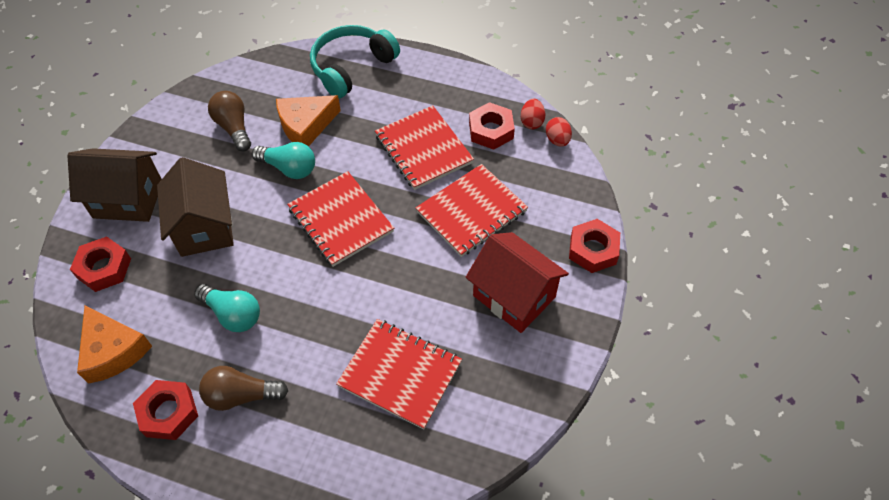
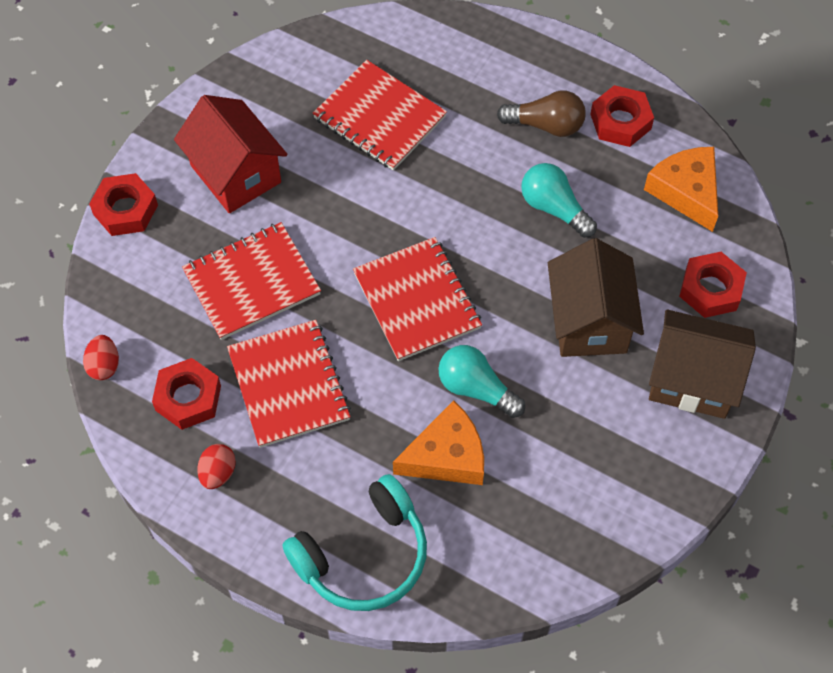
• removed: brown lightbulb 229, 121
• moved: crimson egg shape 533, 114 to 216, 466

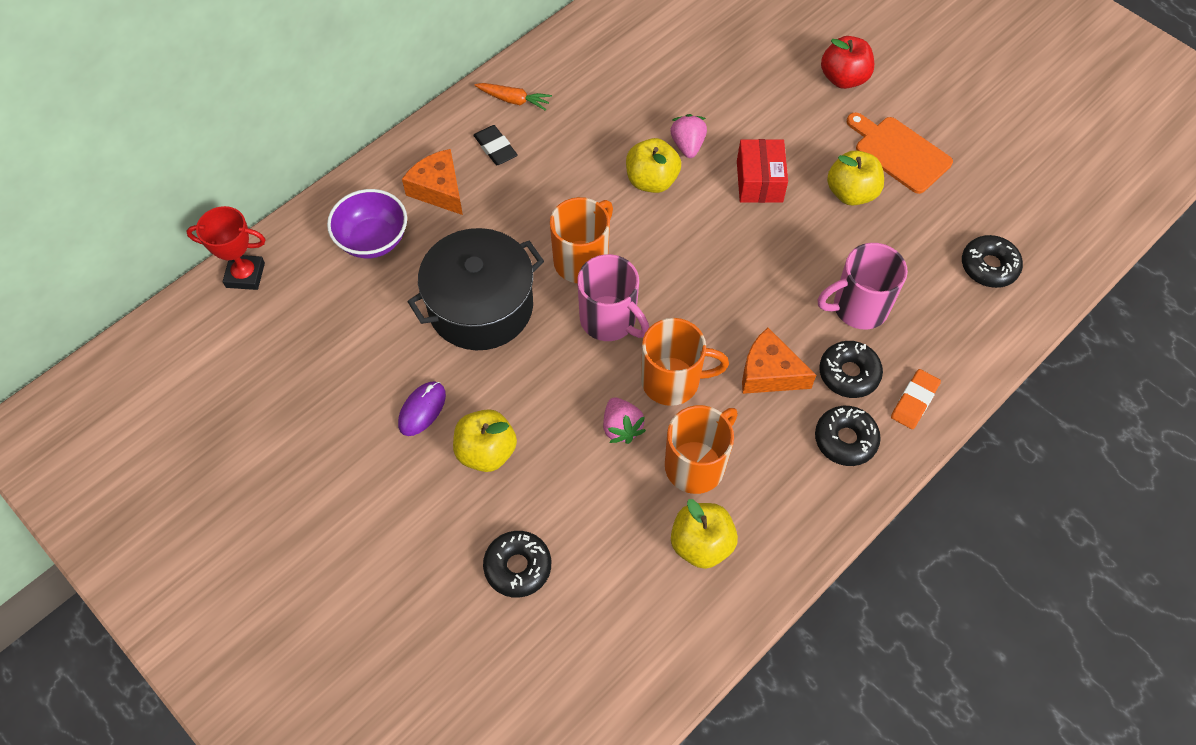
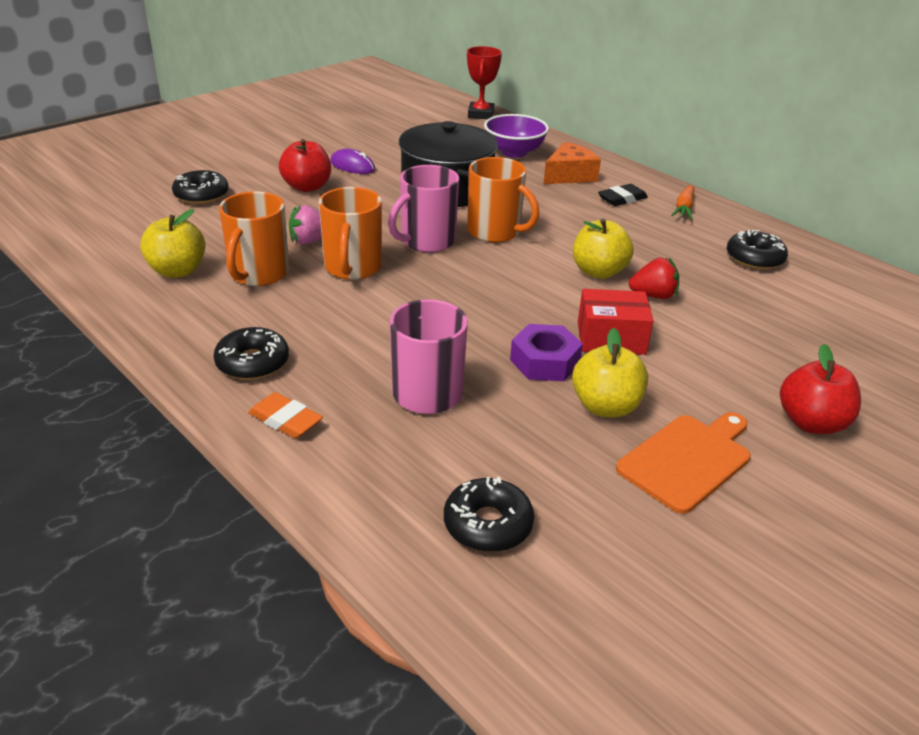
• recoloured: rose-pink strawberry 688, 136 to crimson strawberry 654, 278
• removed: bright orange piece of cheese 779, 361
• moved: jet-black donut 851, 369 to 757, 250
• turned: bright orange mug 701, 449 = 254, 238 60 degrees clockwise
• recoloured: golden toy apple 485, 440 to crimson toy apple 305, 165
• added: purple nut 546, 352

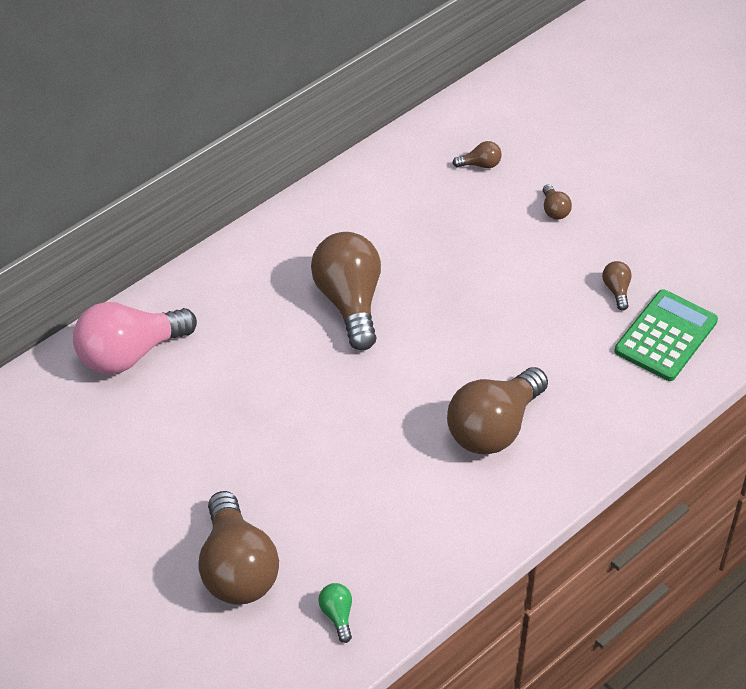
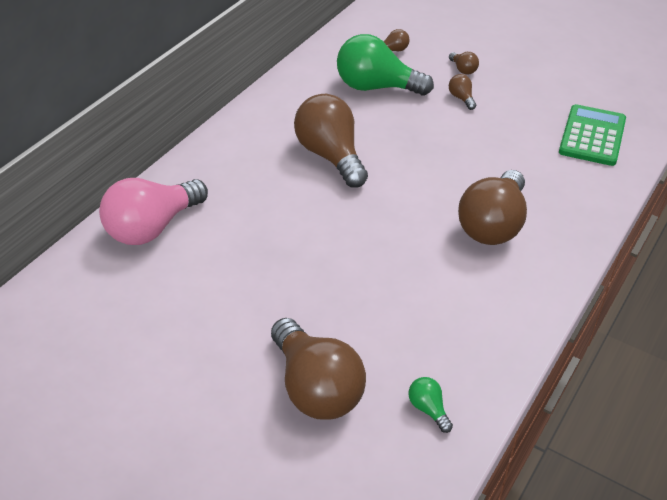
• moved: brown lightbulb 617, 286 to 462, 92
• added: emerald lightbulb 385, 65

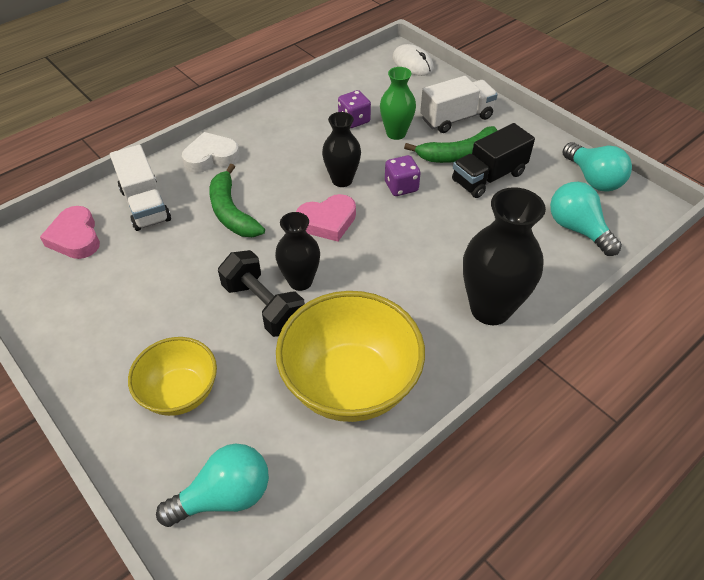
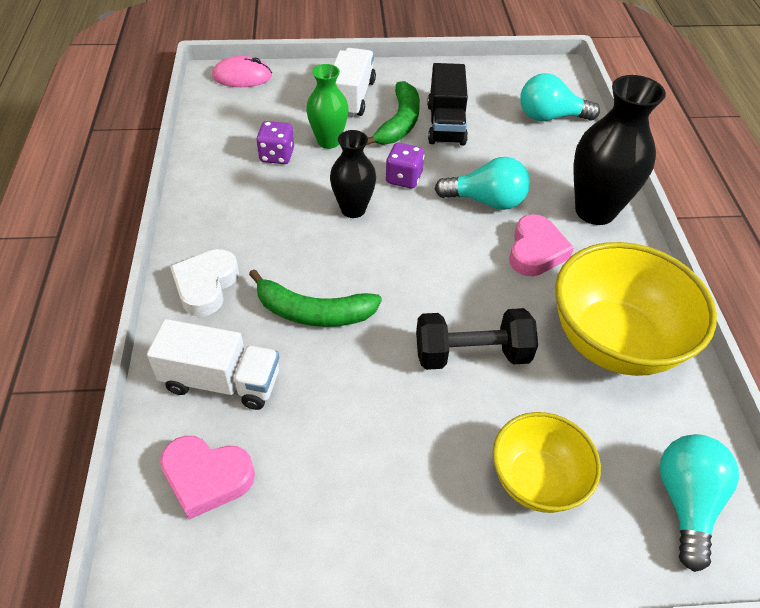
• recoloured: snow-white PC mouse 413, 60 to rose-pink PC mouse 242, 71
• moved: turquoise lightbulb 597, 166 to 482, 183
• moved: rose-pink heart 326, 218 to 541, 245
• removed: jet-black flower vase 297, 251

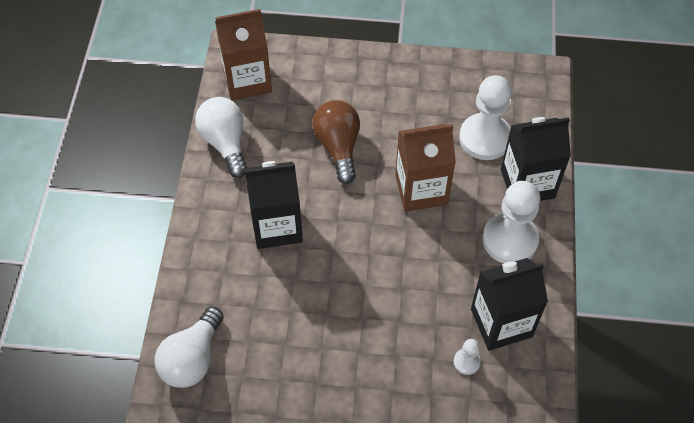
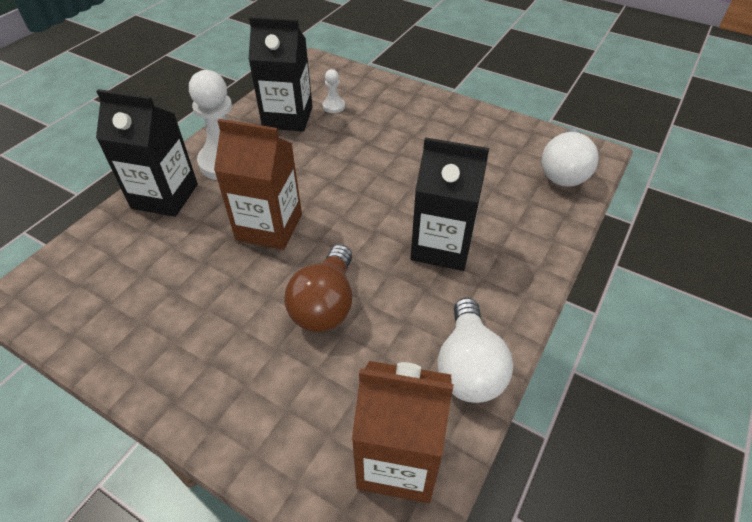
• removed: snow-white chess pawn 485, 117
• turned: snow-white lightbulb 189, 347 = 570, 158 150 degrees clockwise

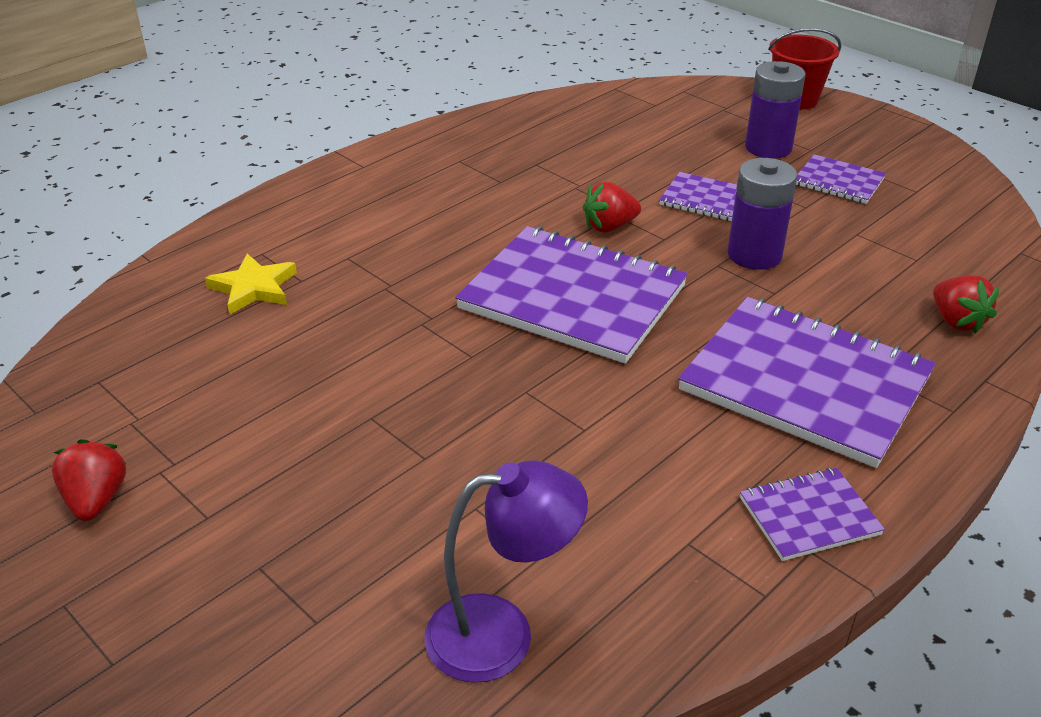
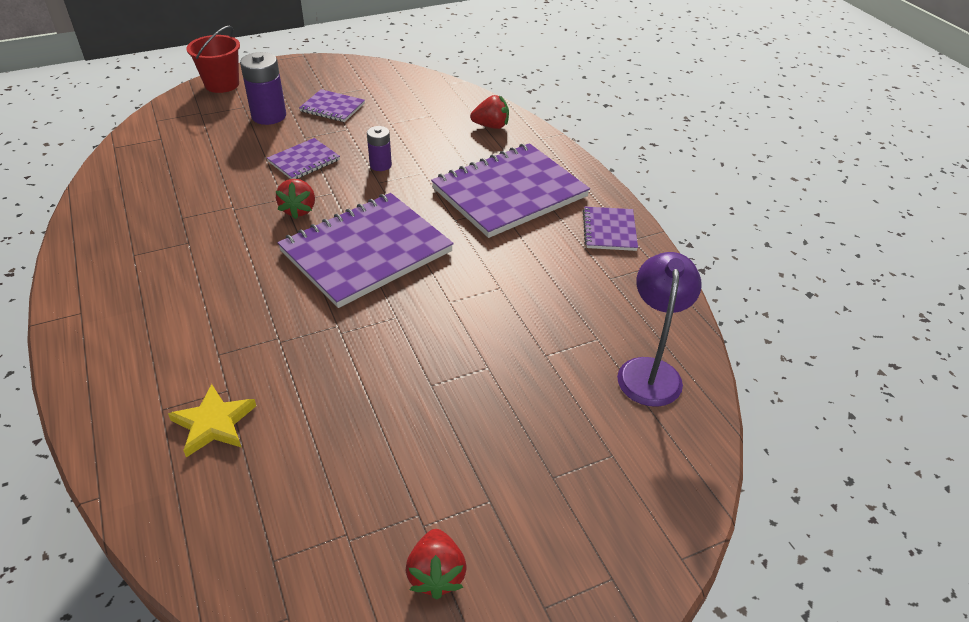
• turned: purple notebook 841, 179 = 332, 105 60 degrees clockwise
• resized: purple AA battery 762, 214 = 379, 148 x0.59
• turned: crimson strawberry 89, 480 = 436, 564 105 degrees counterclockwise

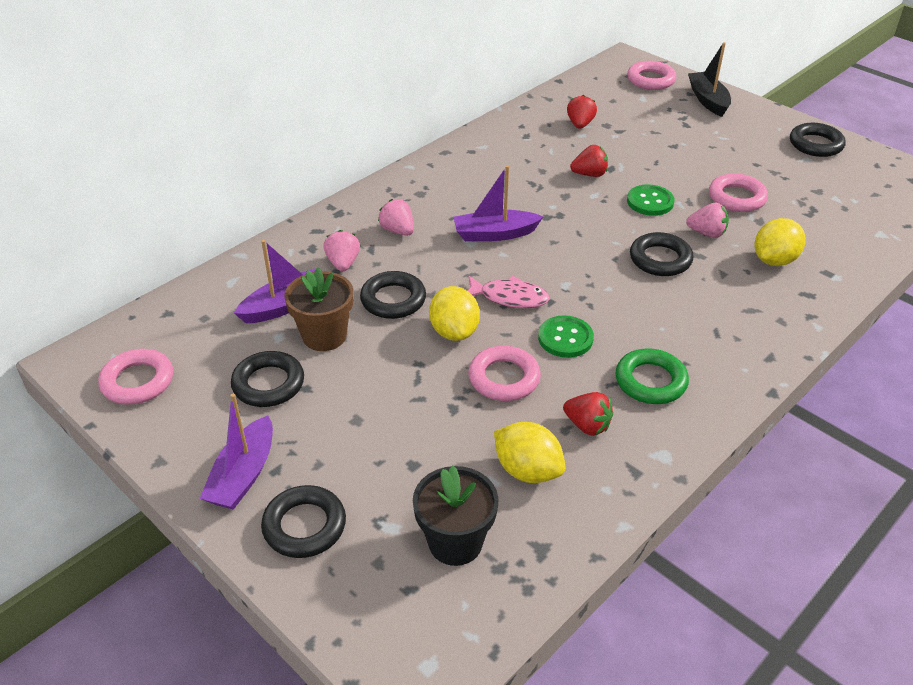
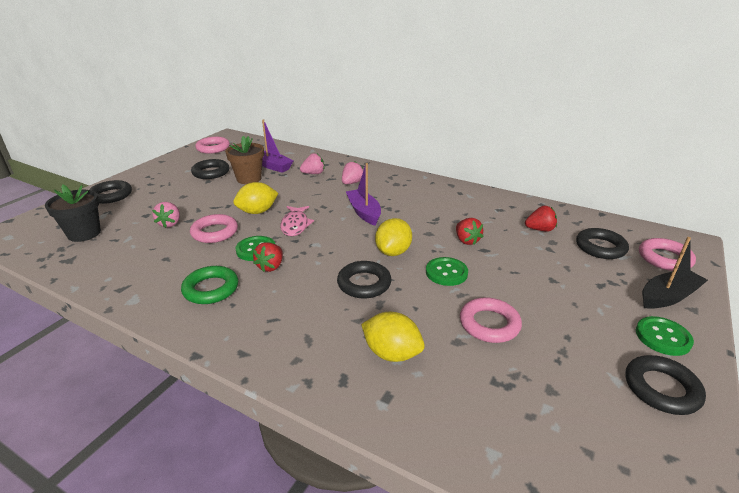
• moved: rose-pink strawberry 707, 220 to 166, 215
• moved: jet-black ring 393, 295 to 602, 243
• moved: crimson strawberry 588, 414 to 268, 257
• removed: purple boat 236, 452
• moved: golden toy lemon 529, 452 to 393, 237
• added: emerald shirt button 665, 336

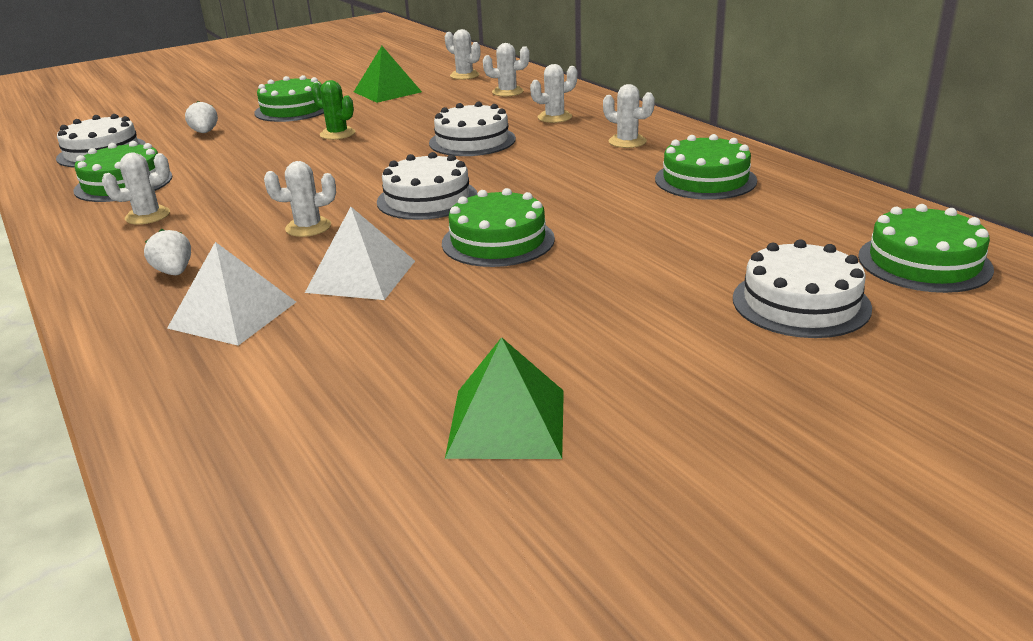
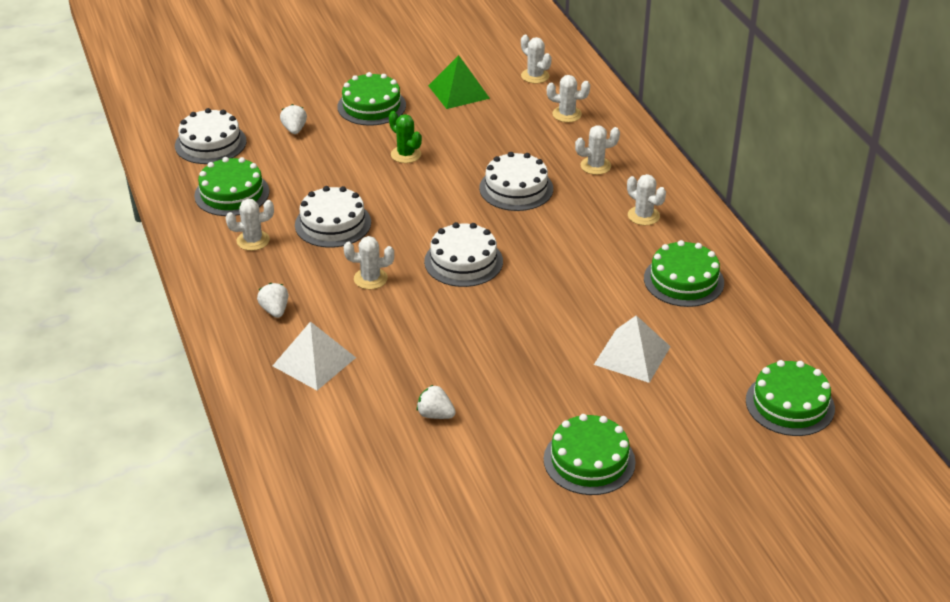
• moved: emerald layer cake 498, 227 to 590, 454
• moved: snow-white pyramid shape 360, 253 to 632, 349
• moved: snow-white layer cake 802, 288 to 333, 217
• removed: emerald pyramid shape 504, 398
• added: snow-white strawberry 436, 402

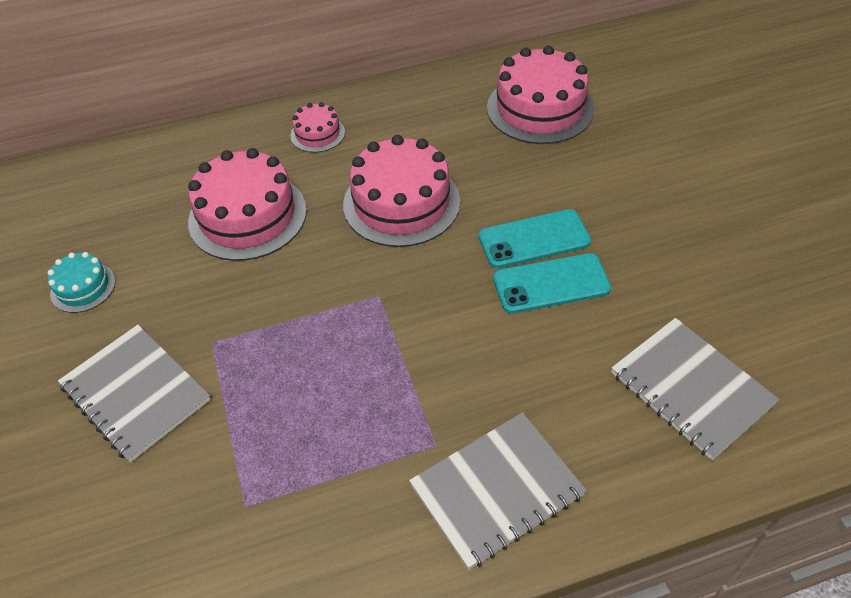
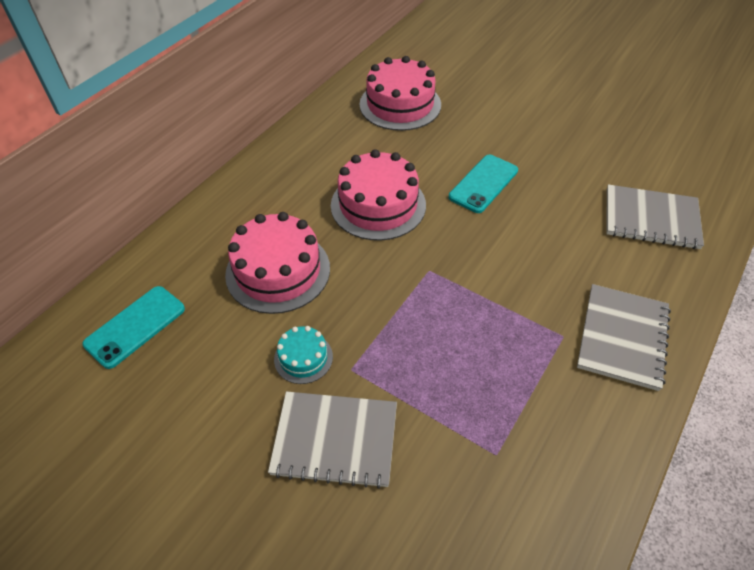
• removed: rose-pink layer cake 317, 127
• moved: turquoise layer cake 81, 282 to 303, 355
• moved: turquoise mobile phone 552, 283 to 133, 327

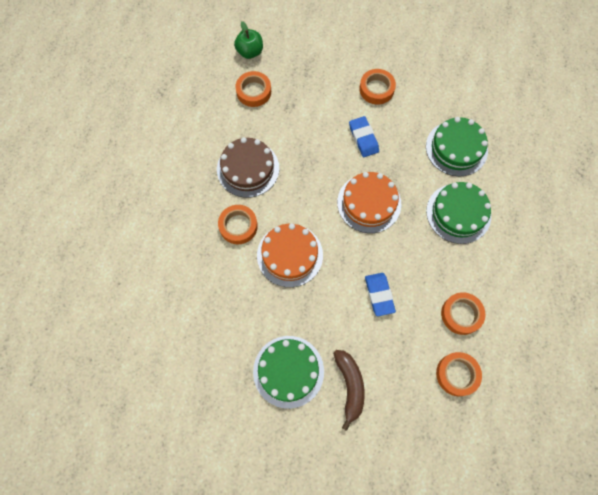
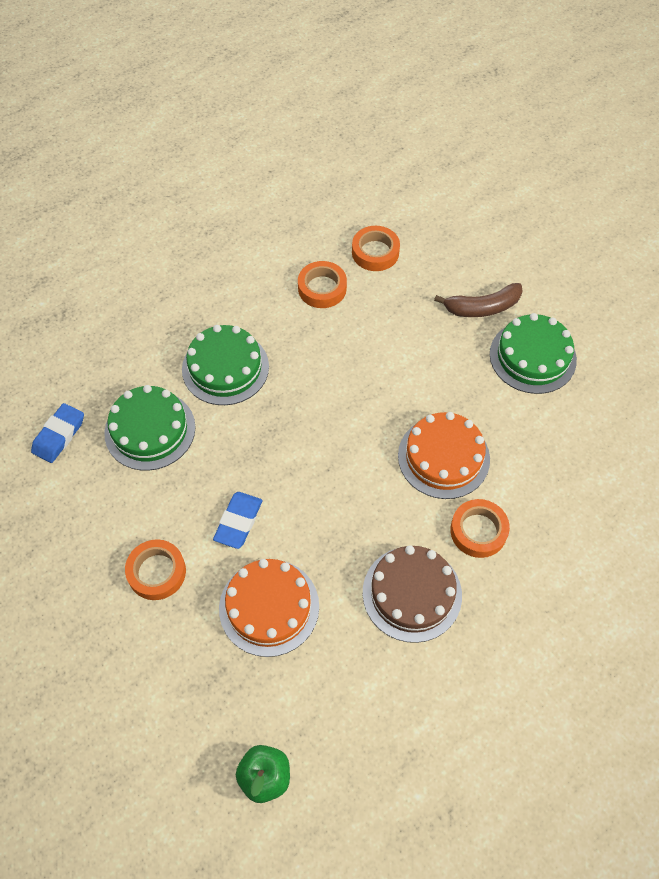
• removed: bright orange roll of tape 253, 89
• moved: bright orange layer cake 369, 202 to 269, 608
• moved: royal blue gum eraser 380, 294 to 57, 433
• turned: brown toy banana 349, 390 = 478, 300 135 degrees counterclockwise

